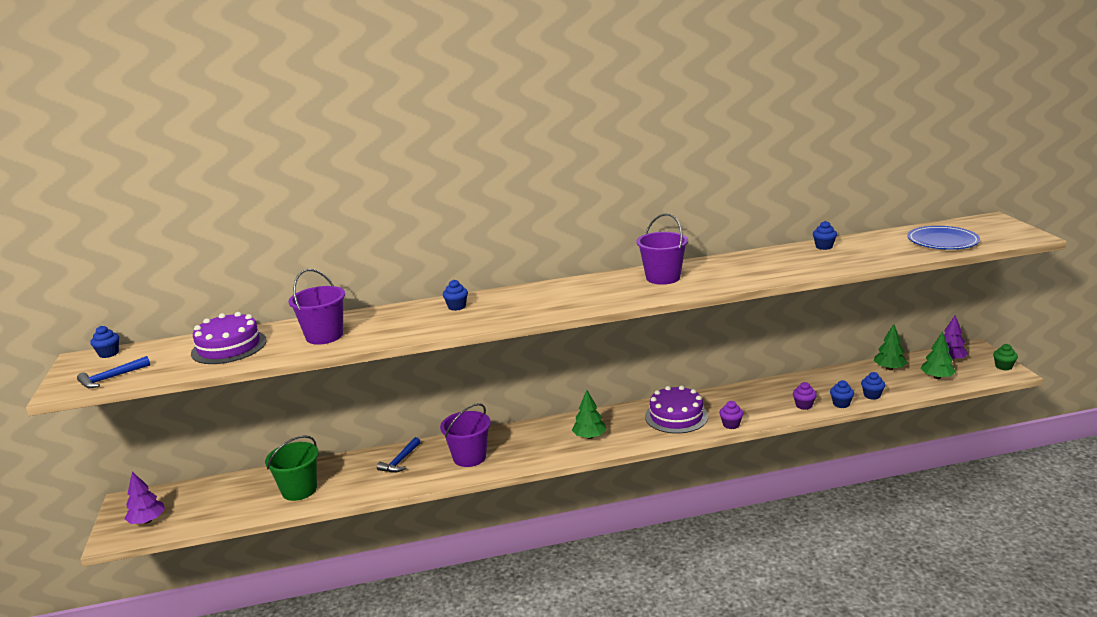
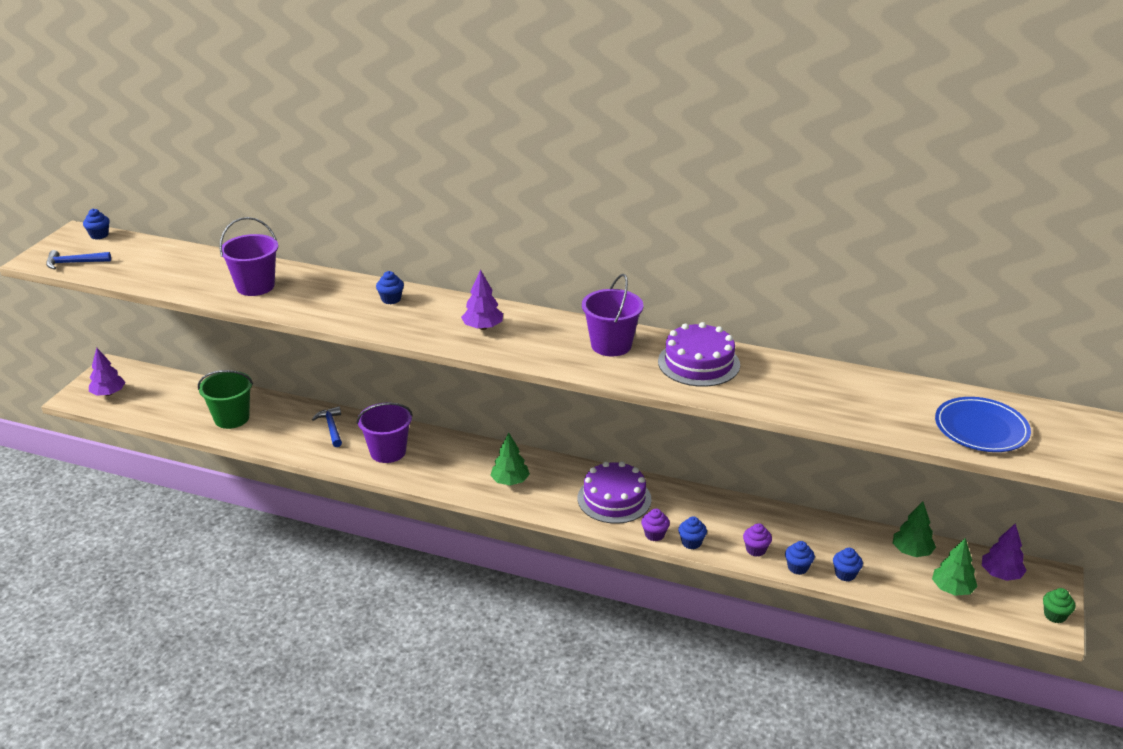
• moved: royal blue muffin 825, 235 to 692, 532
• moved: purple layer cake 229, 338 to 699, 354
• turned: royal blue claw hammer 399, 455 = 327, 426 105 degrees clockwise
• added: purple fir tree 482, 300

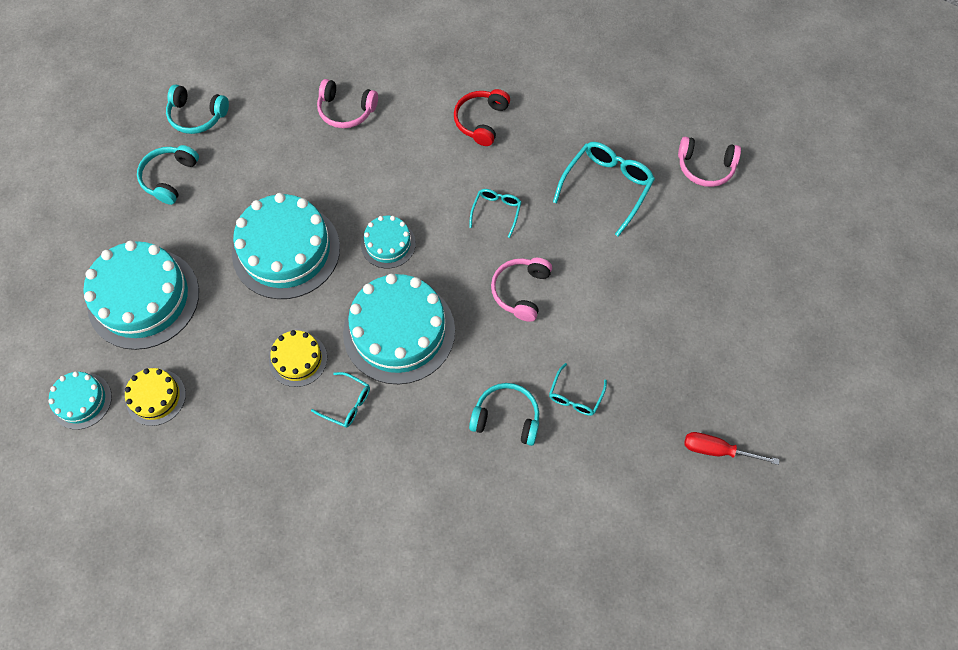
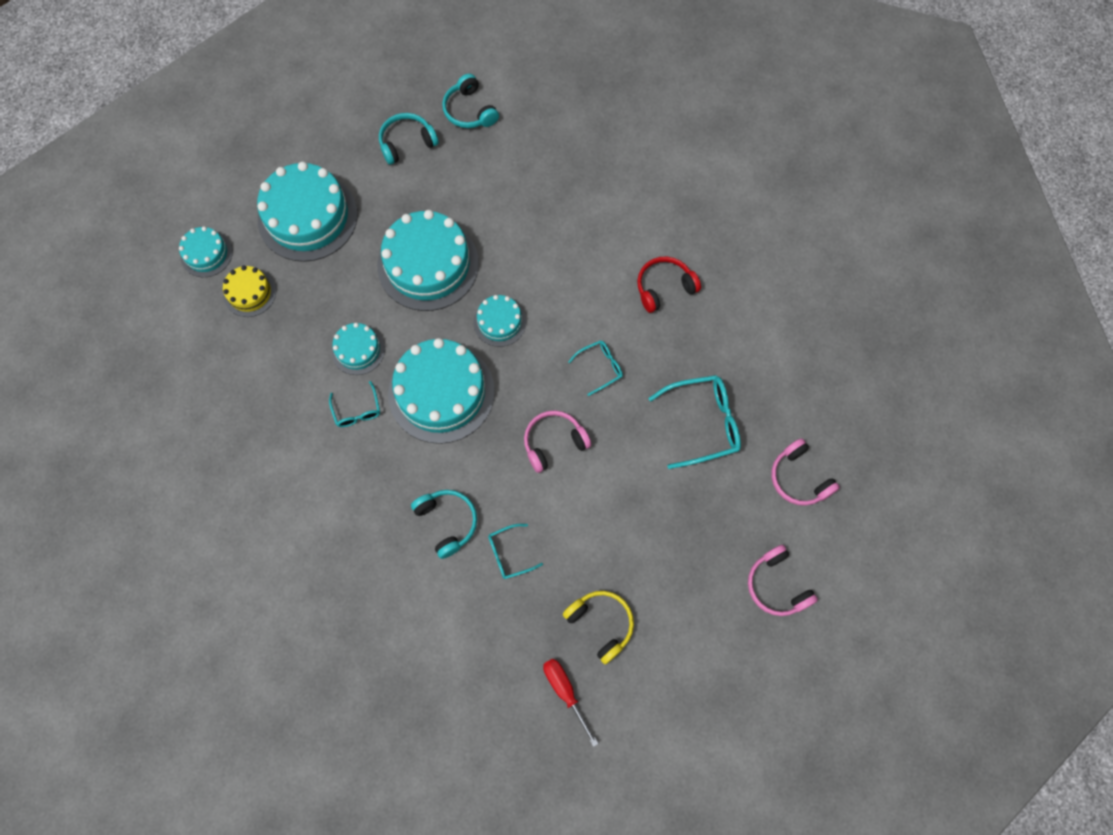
• moved: rose-pink headphones 347, 103 to 783, 580
• recoloured: golden layer cake 298, 358 to turquoise layer cake 358, 349
• added: golden headphones 598, 627

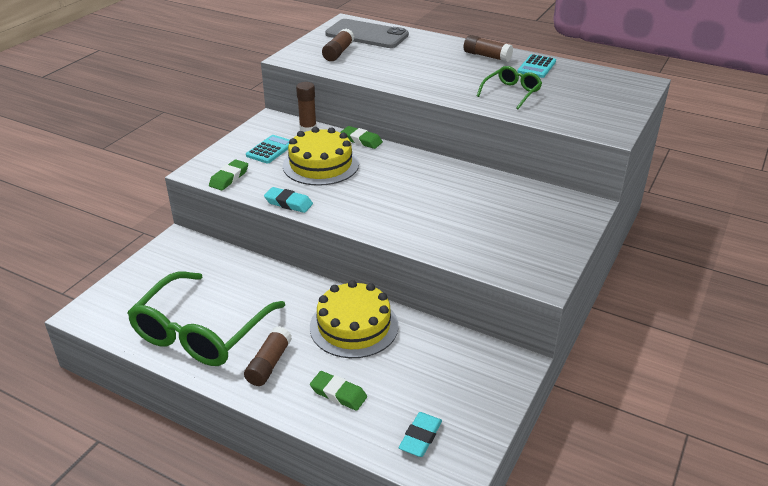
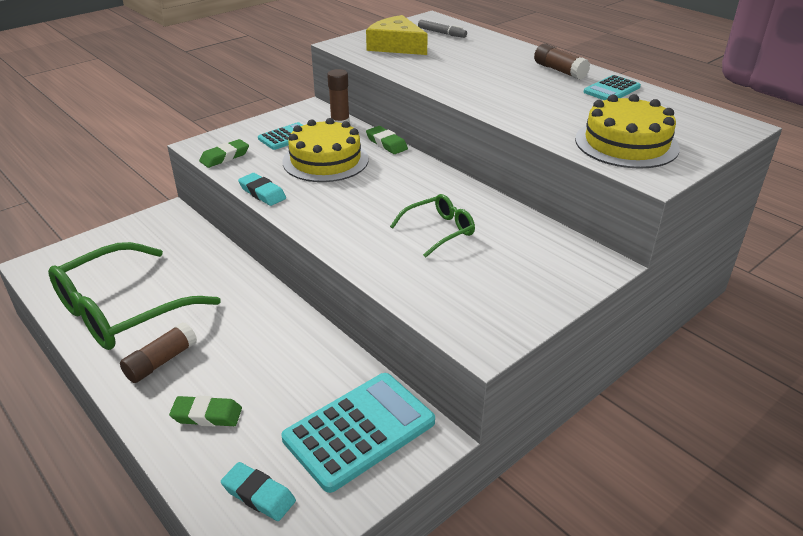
• replaced: grey mobile phone 367, 33 to grey marker pen 442, 29
• replaced: brown glue stick 338, 44 to golden piece of cheese 397, 35
• moved: emerald eyeglasses 509, 87 to 432, 226
• moved: golden layer cake 354, 319 to 627, 131
• turned: emerald gum eraser 338, 391 = 205, 411 45 degrees counterclockwise
• turned: turquoise gum eraser 420, 434 = 258, 491 75 degrees clockwise
• added: turquoise pocket calculator 358, 433

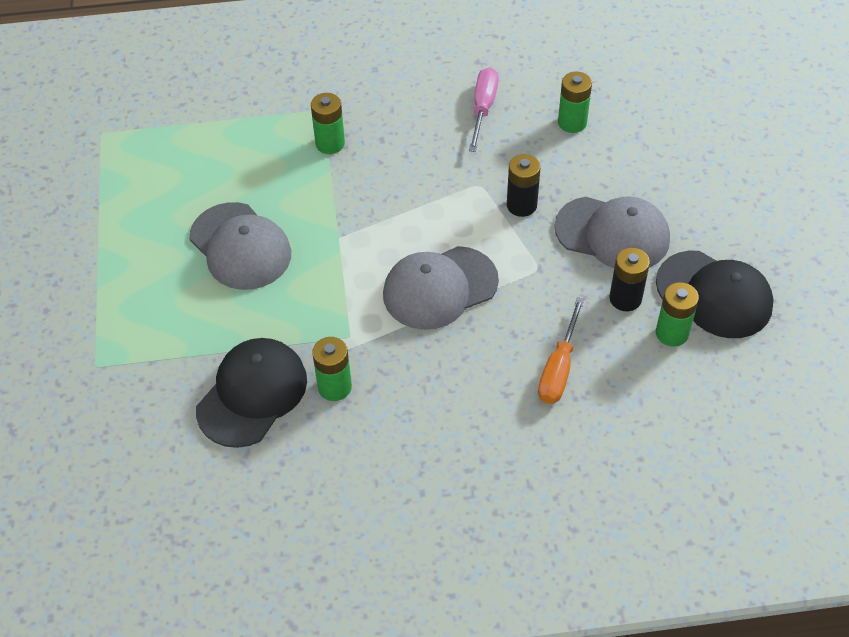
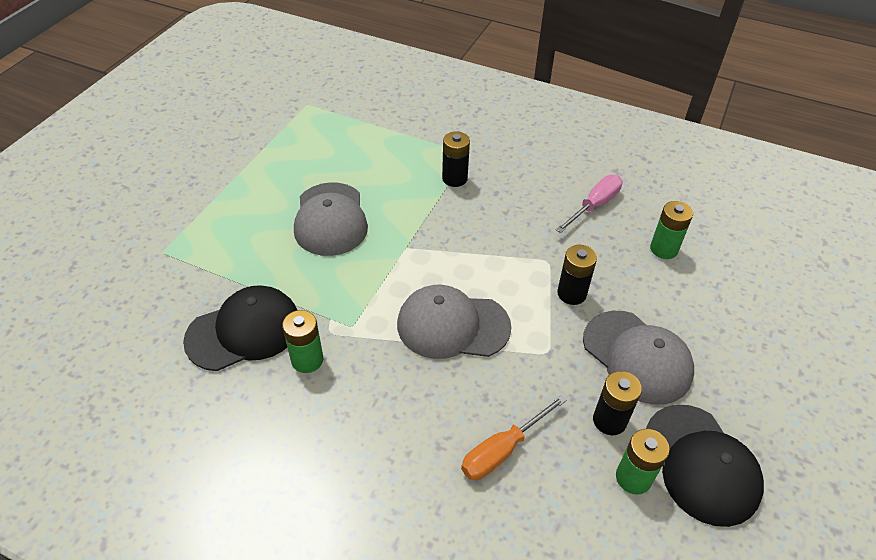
• recoloured: emerald AA battery 328, 123 to jet-black AA battery 456, 159

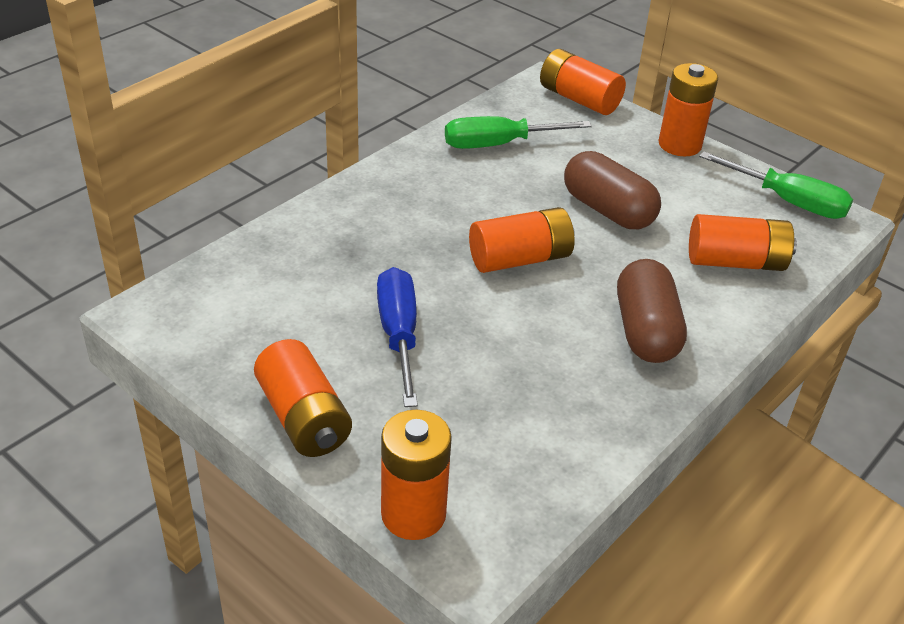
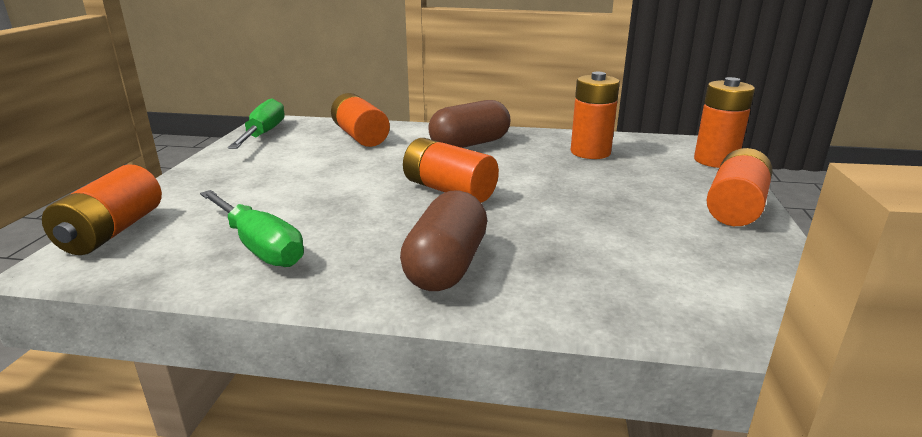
• moved: bright orange AA battery 688, 109 to 595, 115
• moved: brown capsule 612, 190 to 443, 240
• removed: royal blue flat screwdriver 397, 337

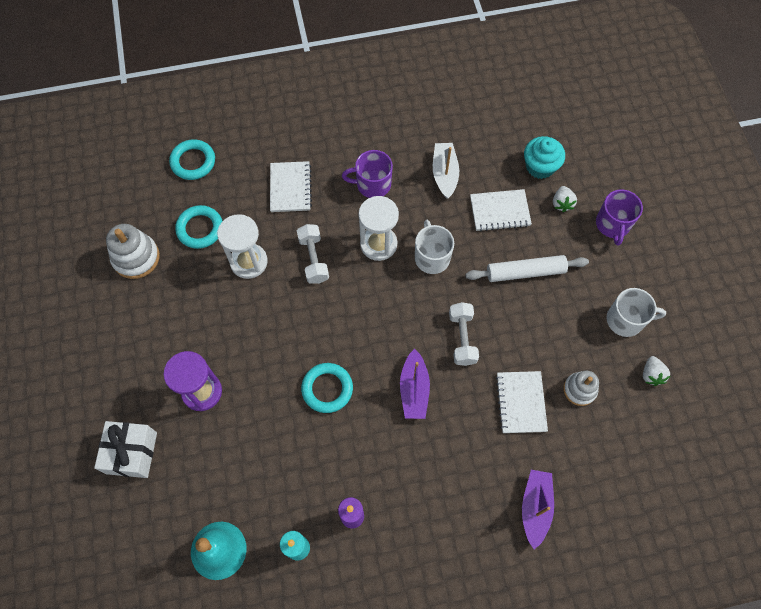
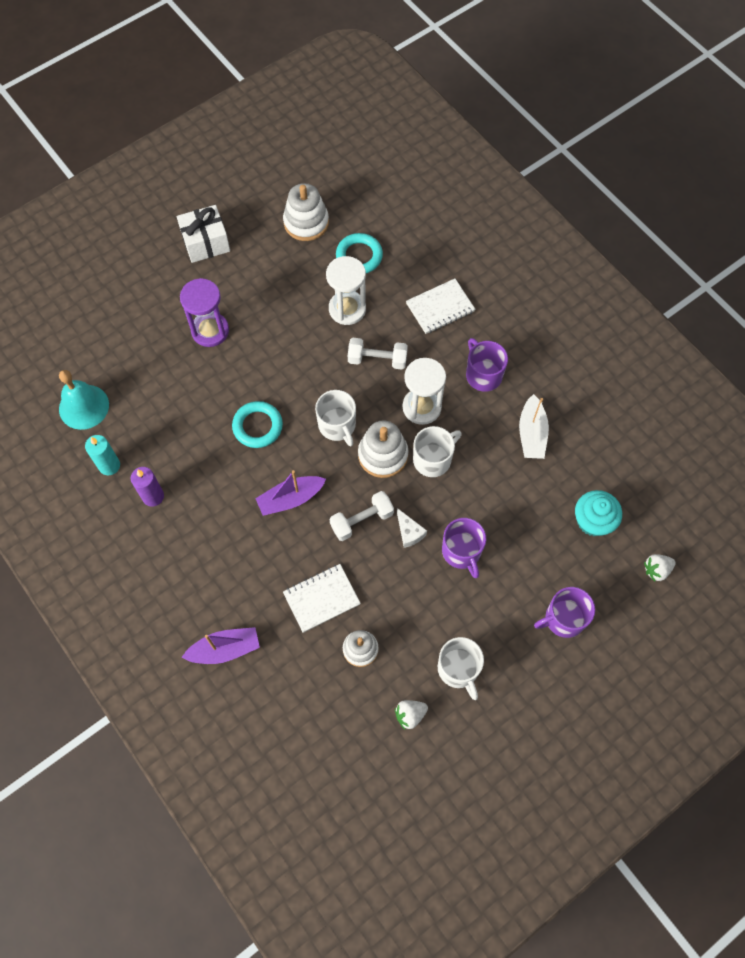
• removed: turquoise ring 192, 159
• turned: snow-white boat 446, 171 = 534, 426 120 degrees clockwise
• moved: snow-white strawberry 565, 199 to 660, 567
• removed: snow-white notebook 501, 210
• turned: snow-white free weight 313, 254 = 378, 354 45 degrees clockwise
• replaced: snow-white dough roller 527, 268 to purple mug 464, 548
• moved: snow-white wrapped gift 125, 449 to 203, 234
• added: snow-white mug 335, 418
• added: snow-white stacking toy 383, 449
• added: snow-white piece of cheese 412, 528

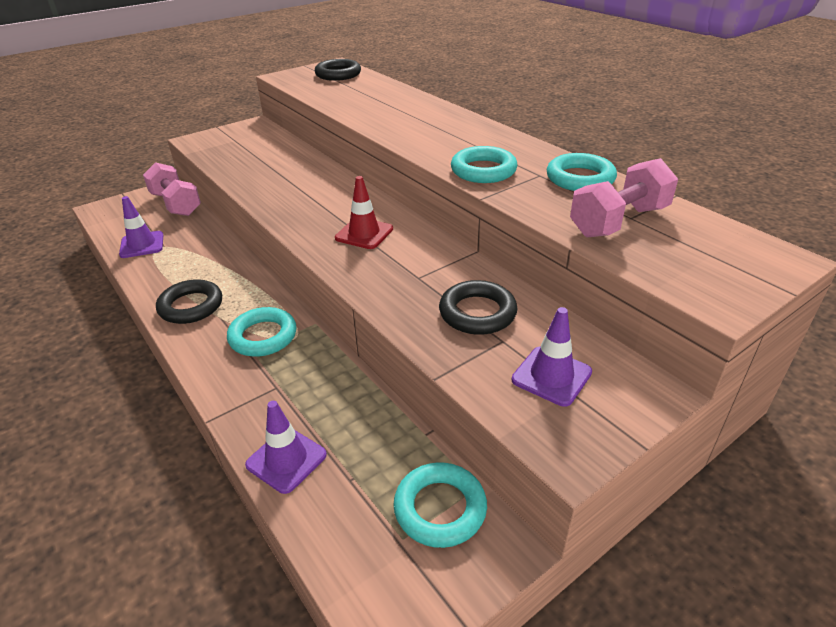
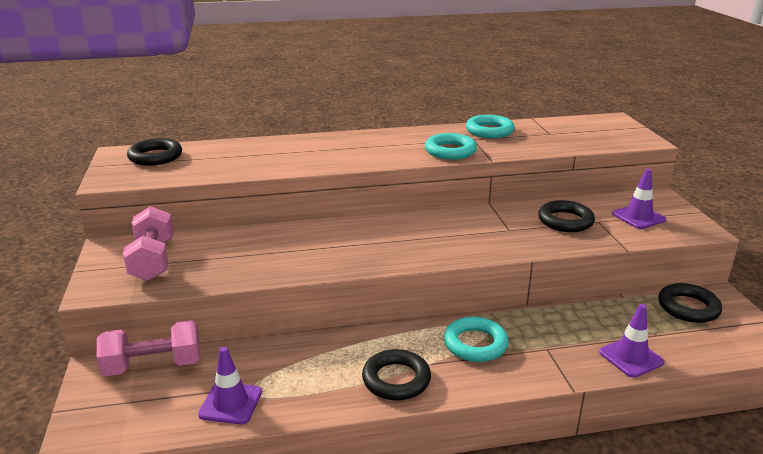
• moved: rose-pink free weight 624, 198 to 148, 243
• removed: crimson safety cone 364, 212
• recoloured: turquoise ring 440, 505 to jet-black ring 690, 303

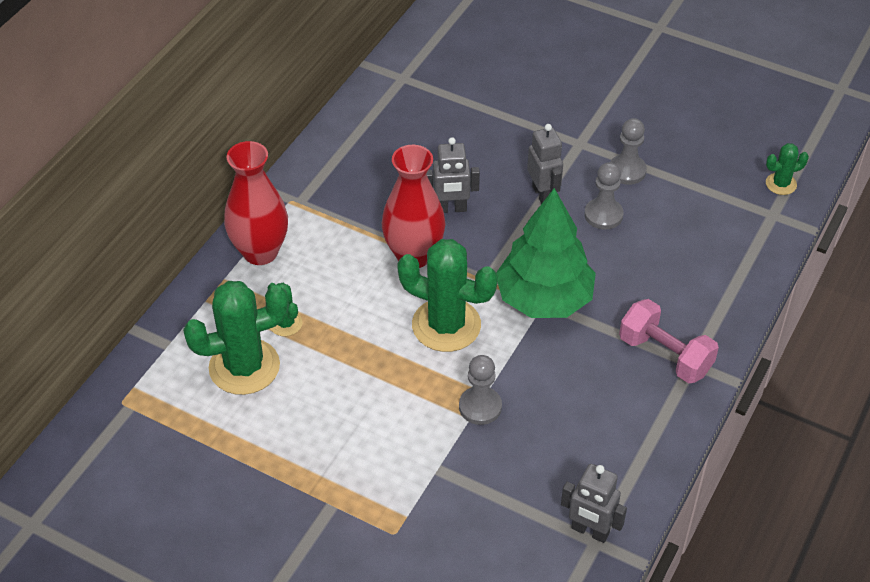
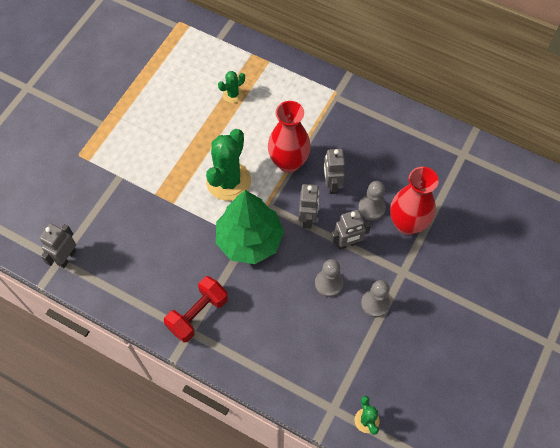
• moved: crimson flower vase 256, 203 to 414, 201
• removed: emerald prickly plant 235, 338
• recoloured: rose-pink free weight 669, 341 to crimson free weight 196, 309
• moved: grey chess pawn 480, 390 to 372, 200
• added: grey toy robot 309, 206

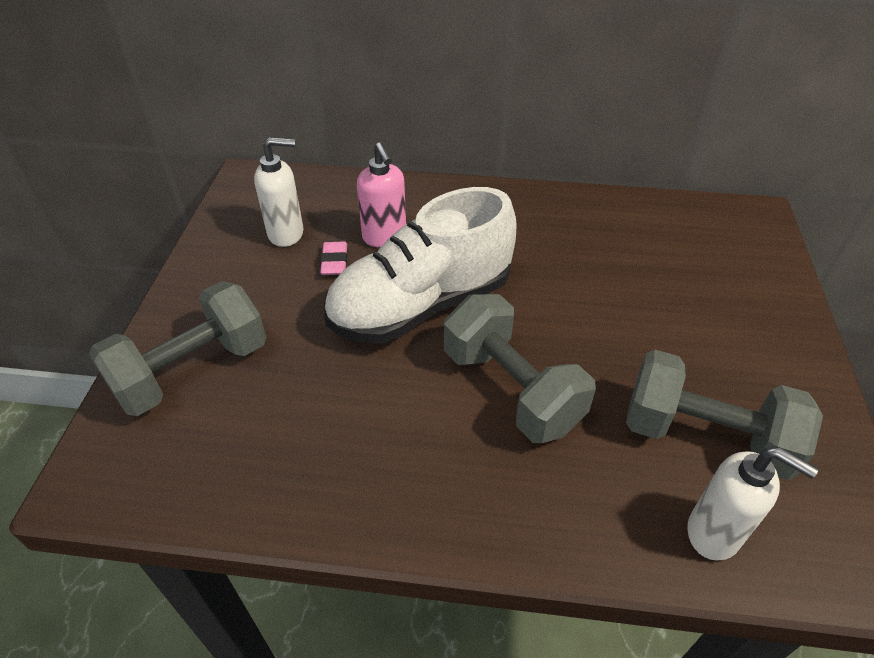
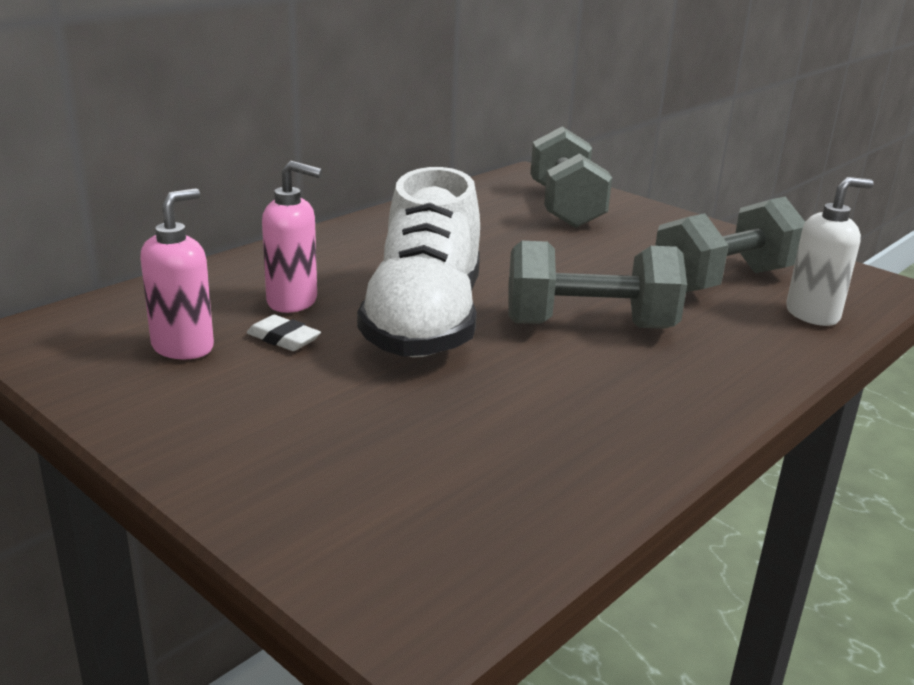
• recoloured: snow-white pump bottle 278, 192 to rose-pink pump bottle 177, 273
• recoloured: rose-pink gum eraser 333, 258 to snow-white gum eraser 284, 333
• moved: grey free weight 177, 348 to 571, 177

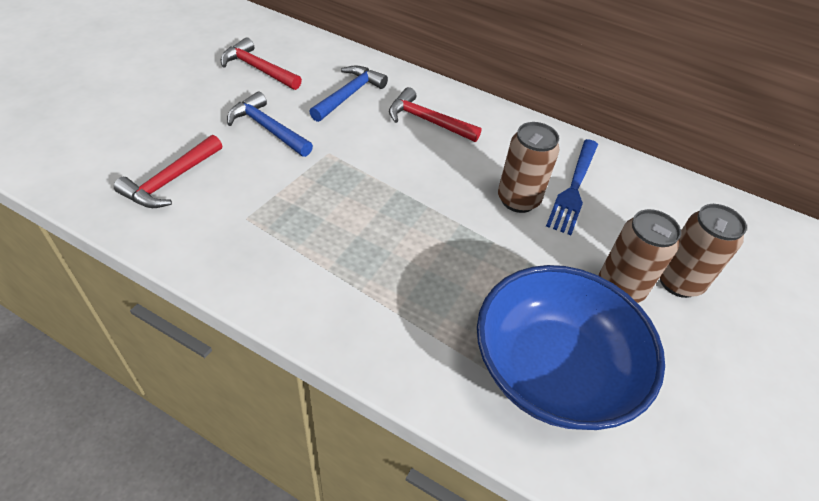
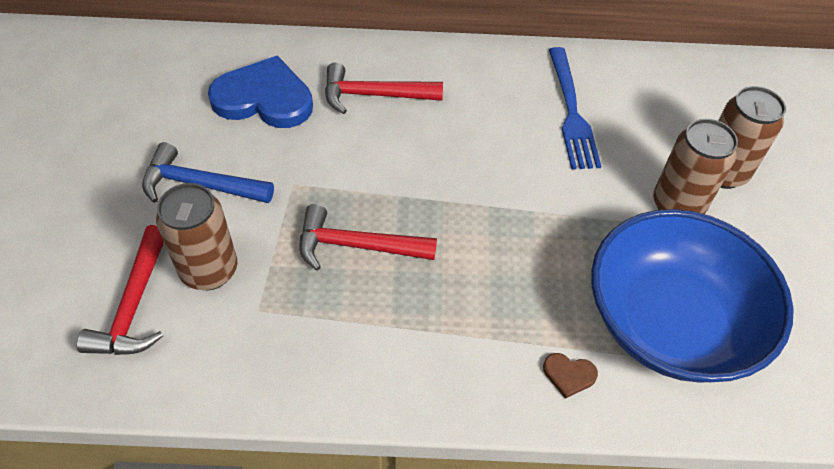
• moved: crimson claw hammer 261, 63 to 368, 237
• replaced: royal blue claw hammer 348, 93 to royal blue heart 260, 92
• moved: brown soda can 528, 167 to 196, 236
• added: brown heart 570, 376

